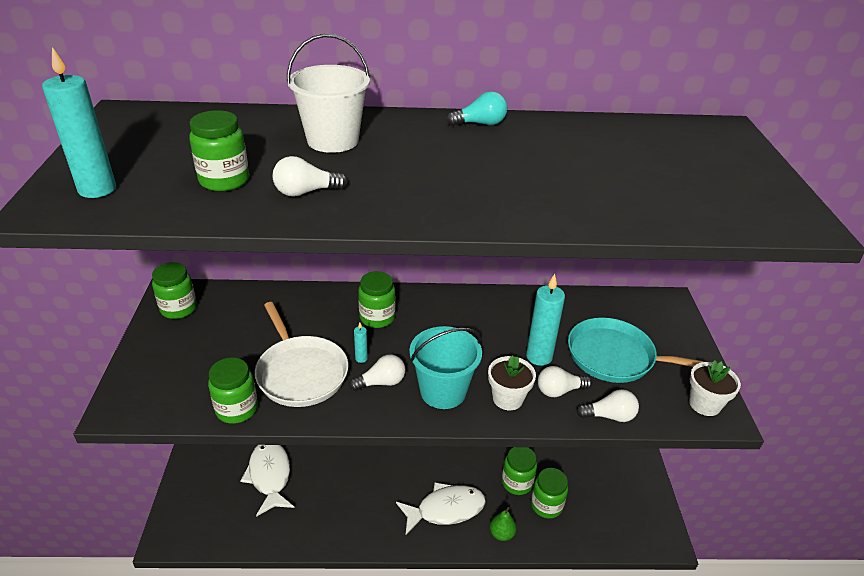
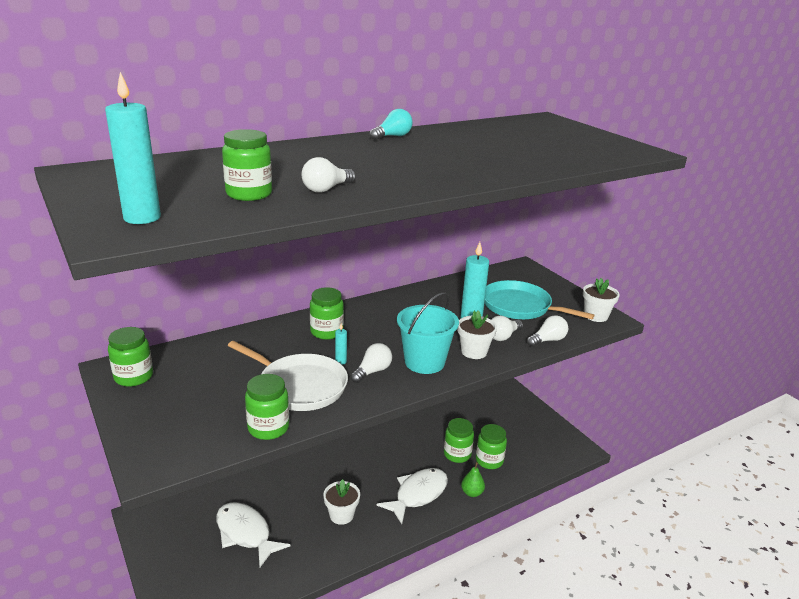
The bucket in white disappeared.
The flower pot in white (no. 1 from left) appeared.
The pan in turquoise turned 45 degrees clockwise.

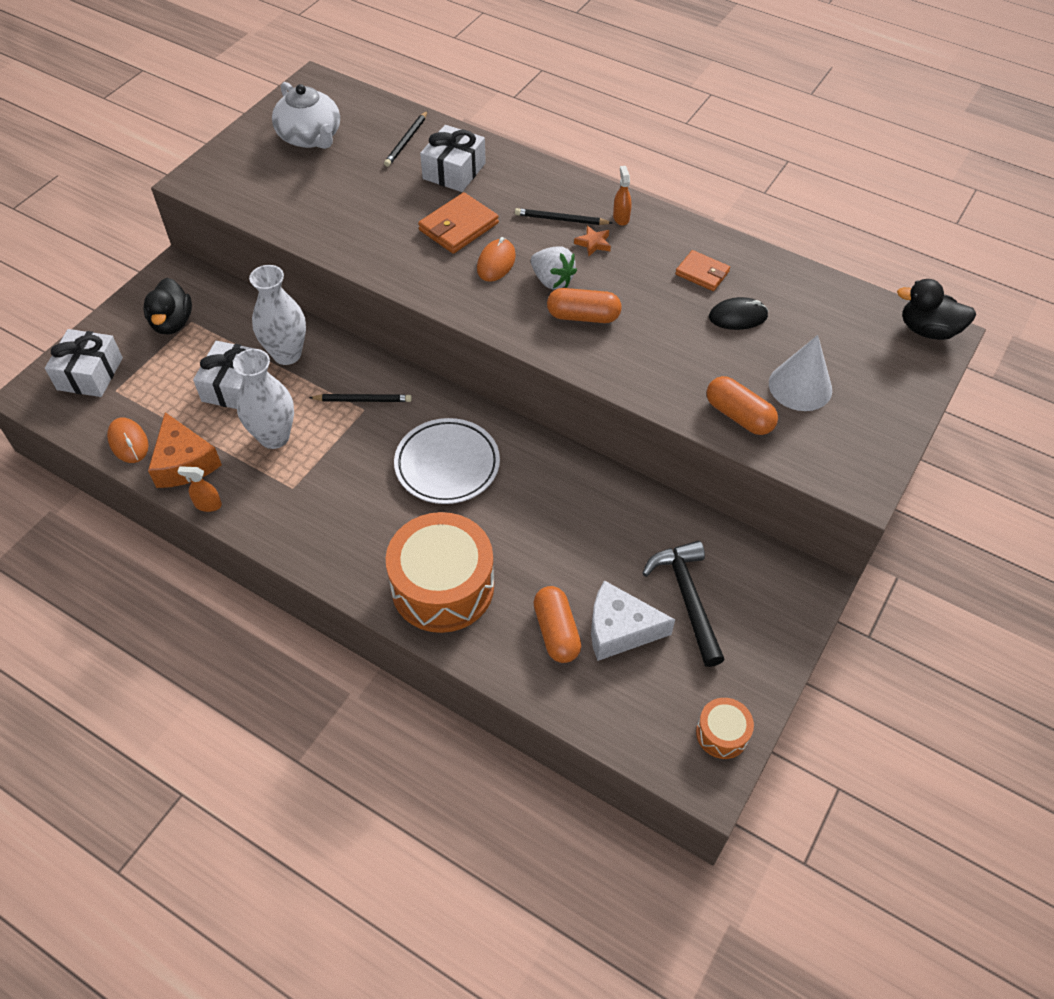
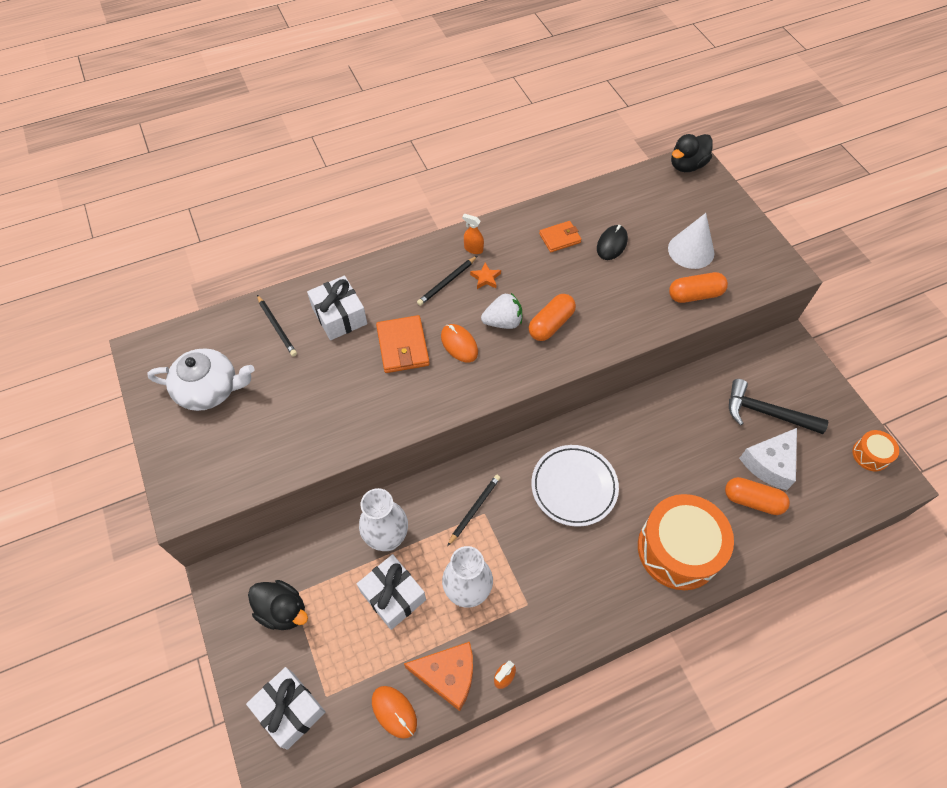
The mouse in orange (no. 1 from left) turned 45 degrees clockwise.

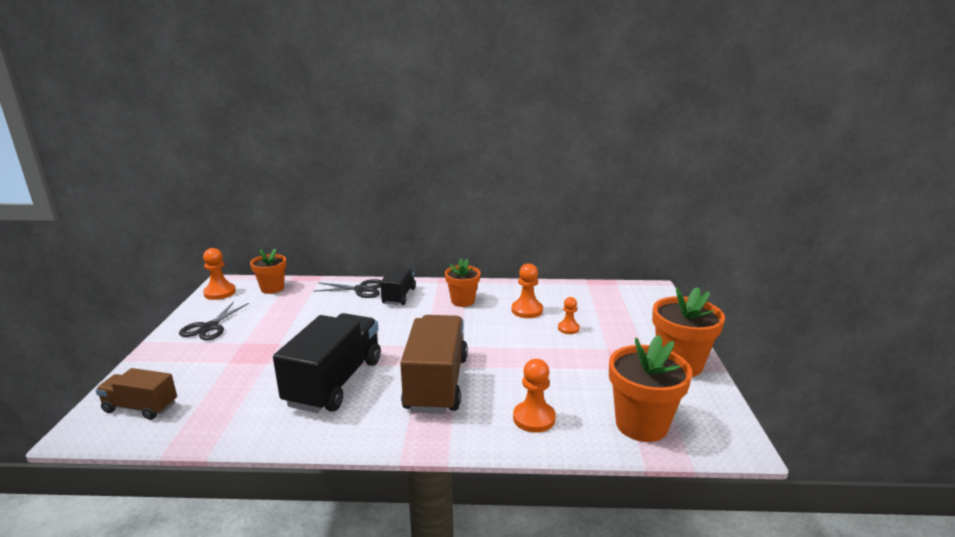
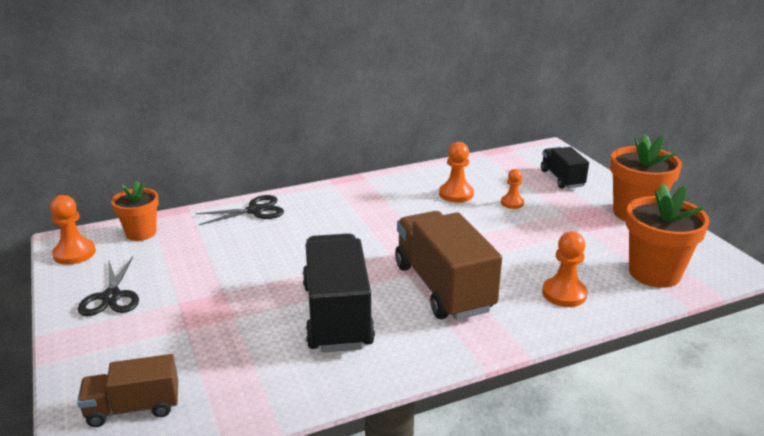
The flower pot in orange (no. 2 from left) disappeared.
The truck in black (no. 2 from left) moved.

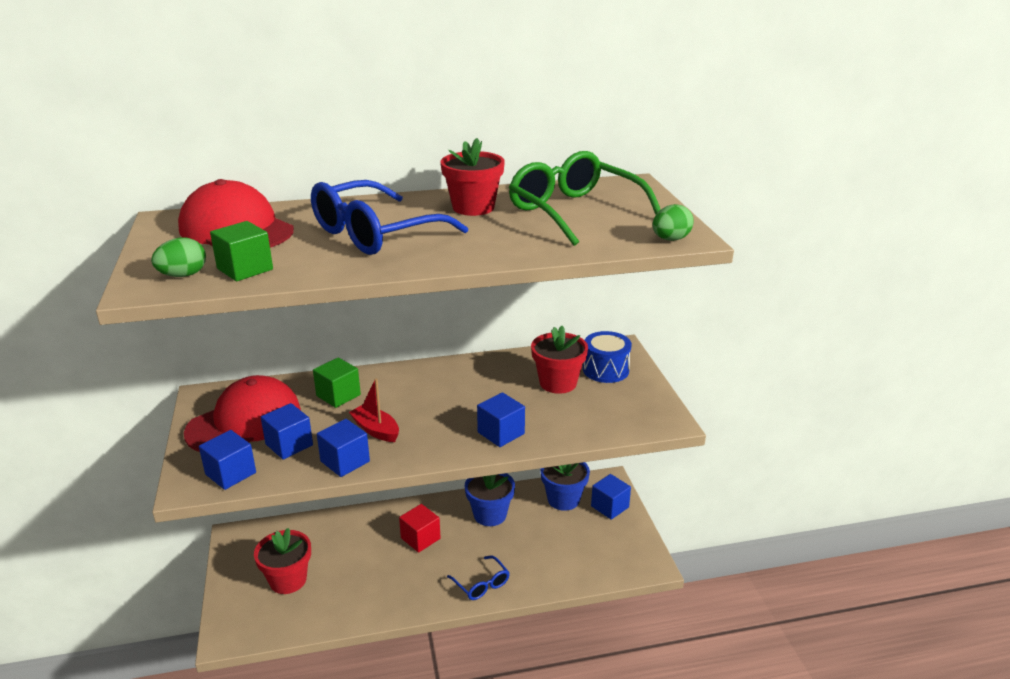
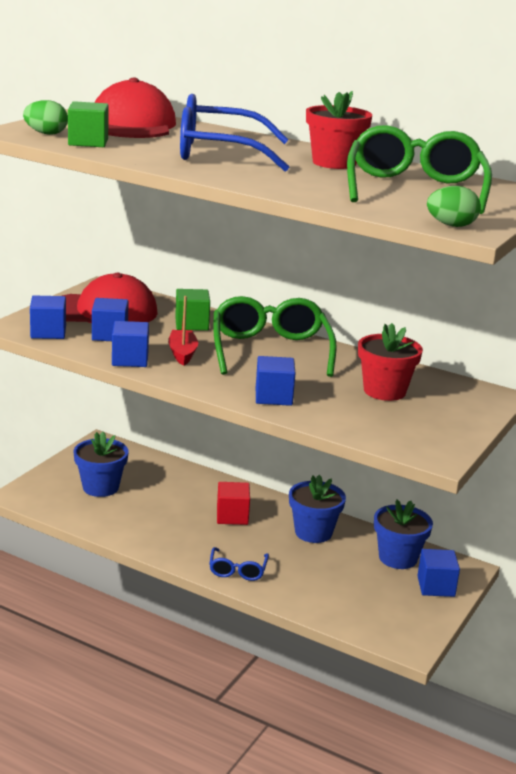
The drum in blue disappeared.
The glasses in green (no. 1 from left) appeared.
The flower pot in red (no. 1 from left) became the flower pot in blue (no. 1 from left).

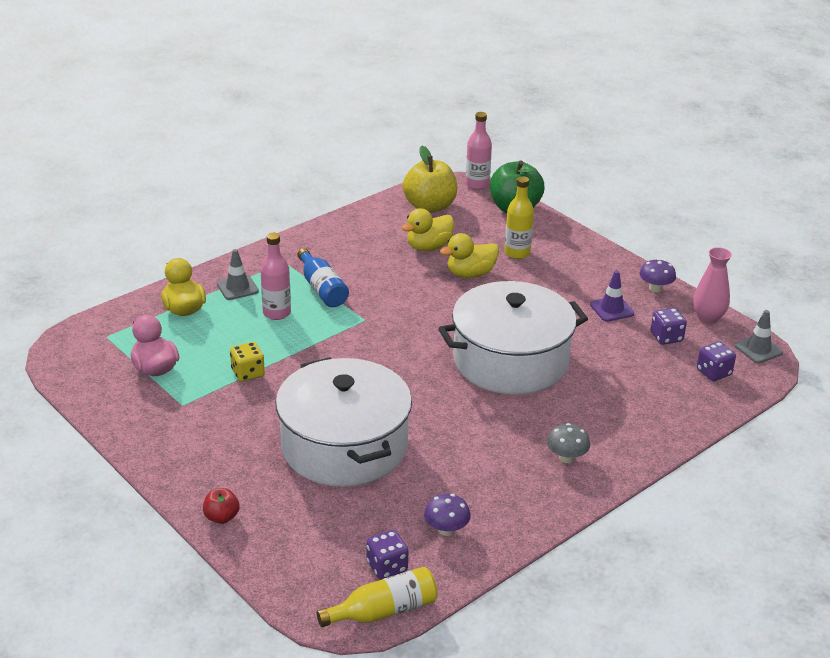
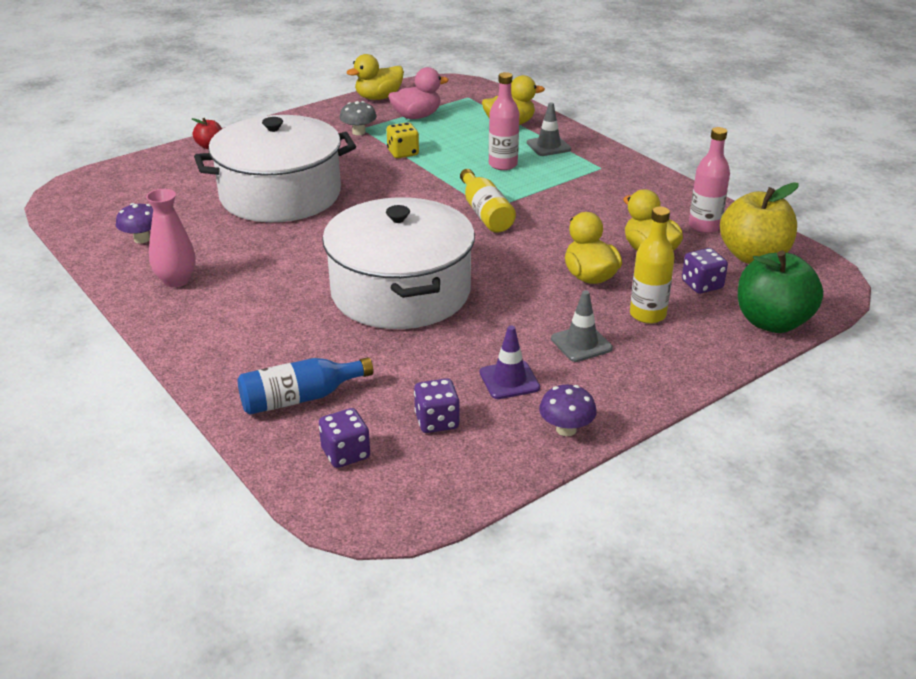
The duck in yellow (no. 1 from left) appeared.
The bottle in blue moved.
The bottle in yellow (no. 1 from left) moved.
The dice in purple (no. 1 from left in the first image) moved.
The bottle in pink (no. 2 from left) moved.
The mushroom in grey moved.
The vase in pink moved.
The traffic cone in grey (no. 2 from left) moved.

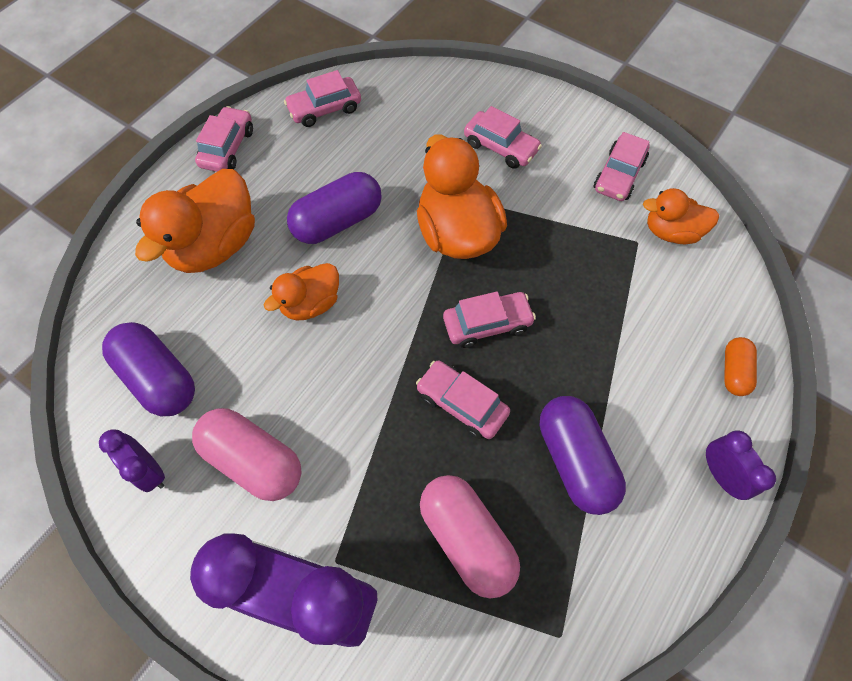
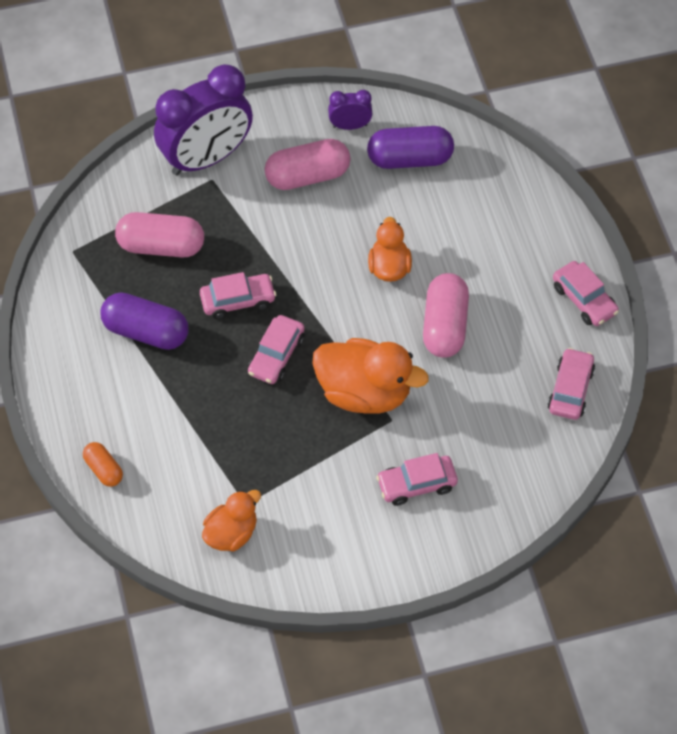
The duck in orange (no. 1 from left) disappeared.
The car in pink (no. 6 from left) disappeared.
The clock in purple (no. 3 from left) disappeared.
The capsule in purple (no. 2 from left) became the capsule in pink (no. 3 from left).

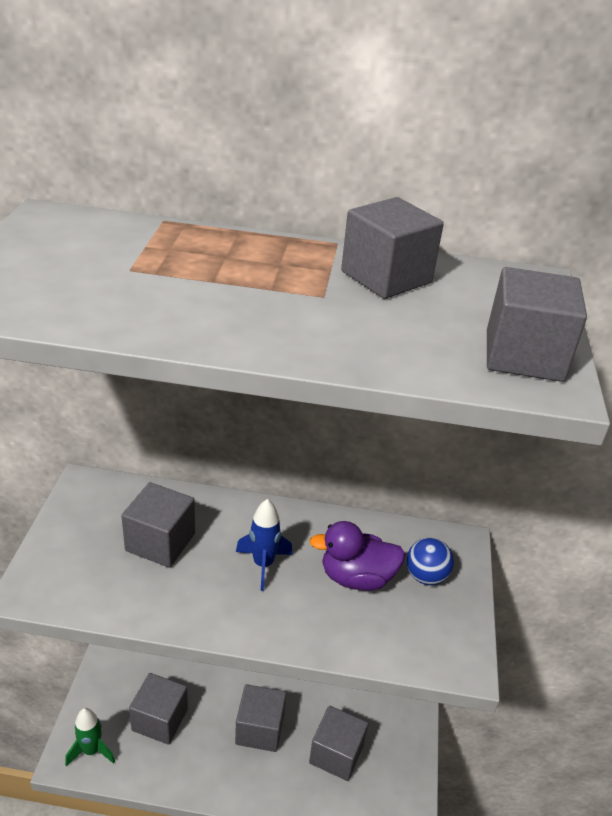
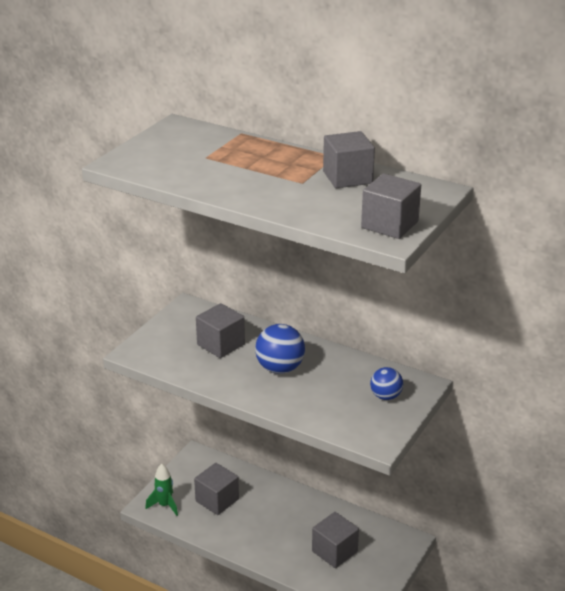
The cube in grey (no. 3 from left) disappeared.
The duck in purple disappeared.
The rocket in blue was replaced by the ball in blue (no. 1 from left).

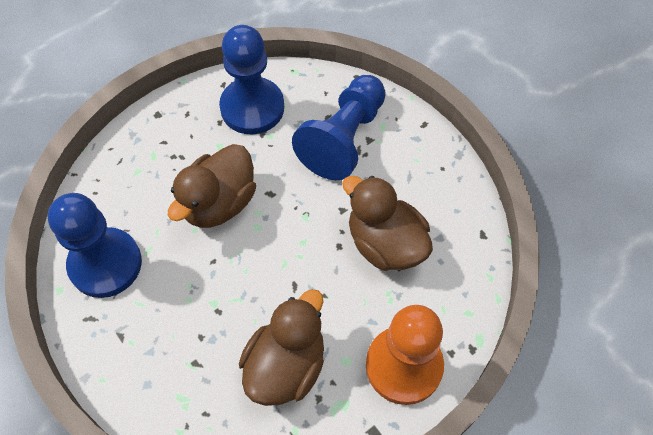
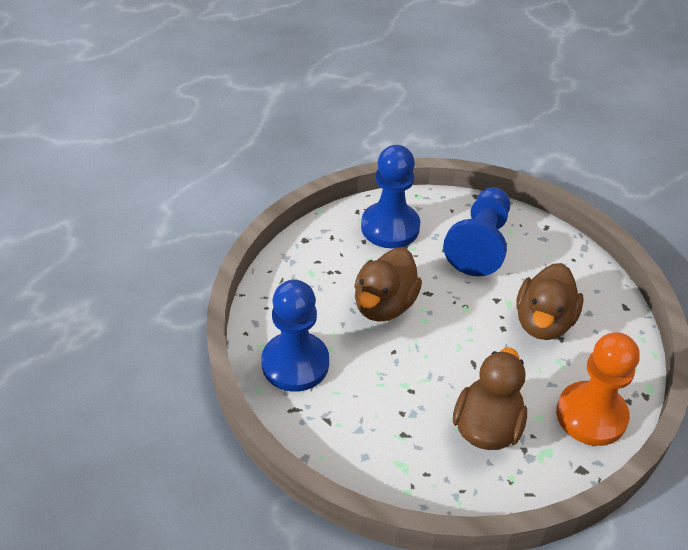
The duck in brown (no. 3 from left) turned 105 degrees counterclockwise.

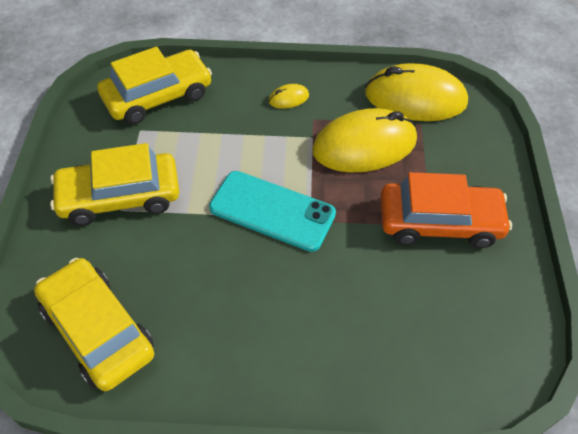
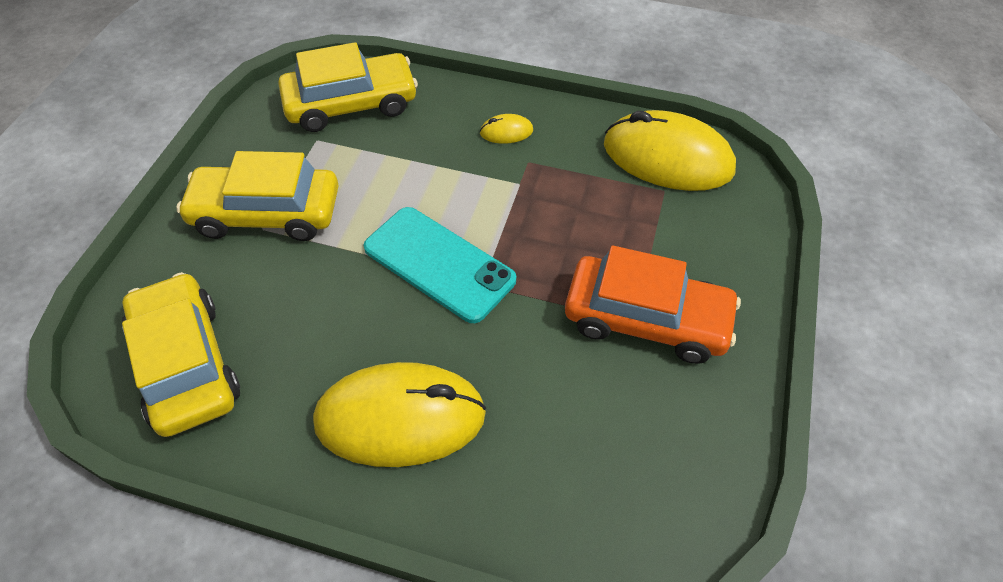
The mouse in yellow (no. 2 from left in the first image) moved.

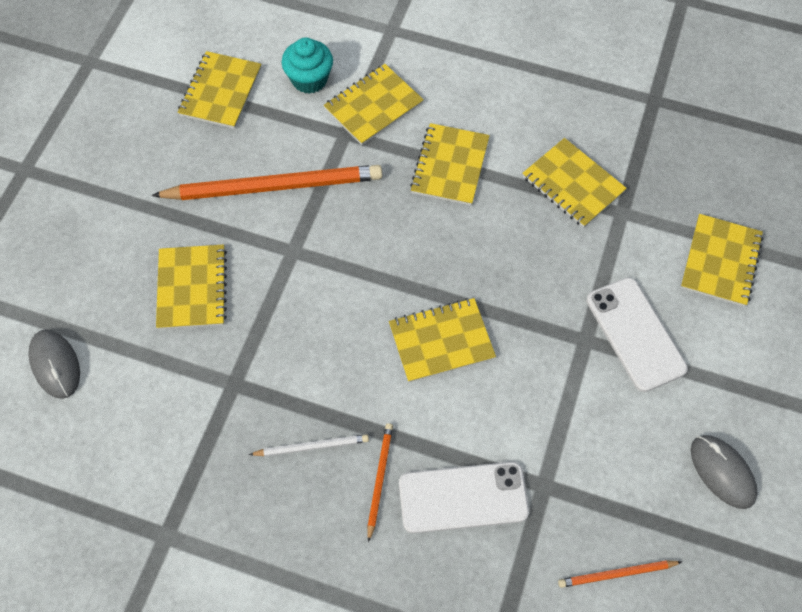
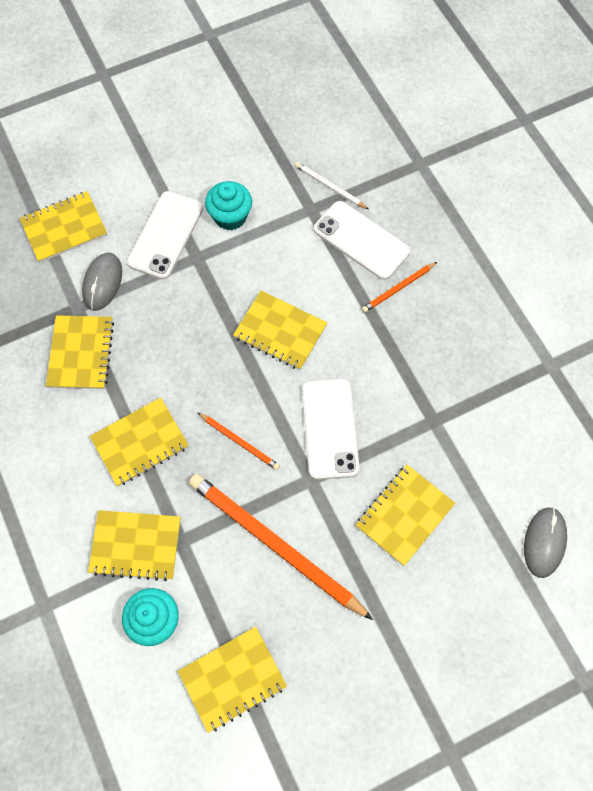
The cupcake in turquoise (no. 2 from left) appeared.
The phone in white (no. 2 from left) appeared.
The pencil in white moved.
The pencil in orange (no. 3 from left in the first image) moved.
The mouse in grey (no. 2 from left in the first image) moved.

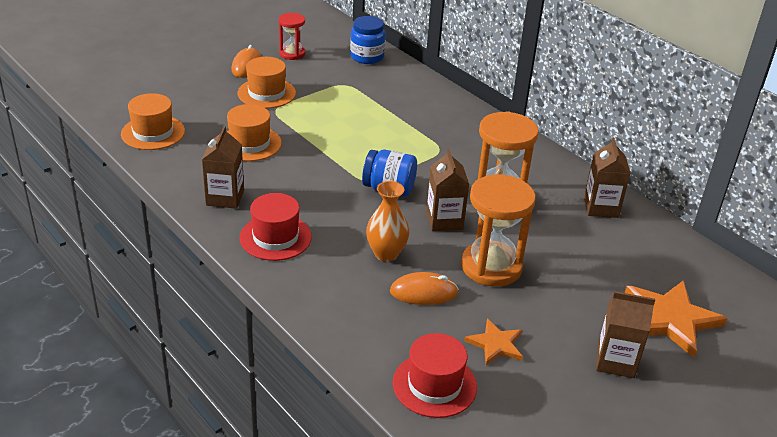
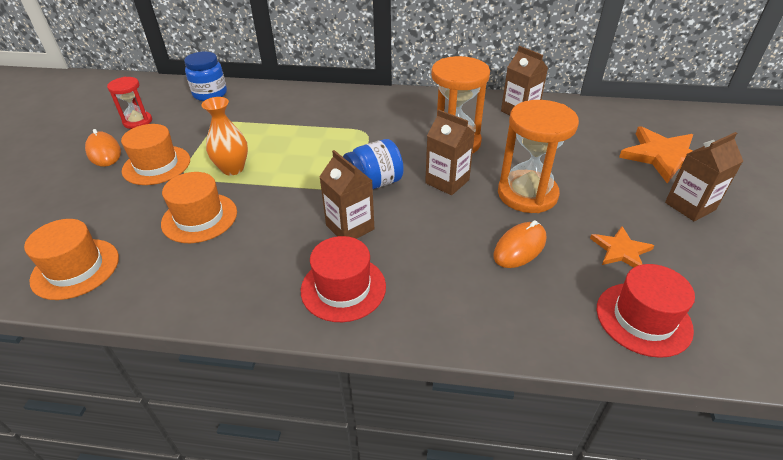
The carton in brown (no. 1 from left) moved.
The vase in orange moved.

